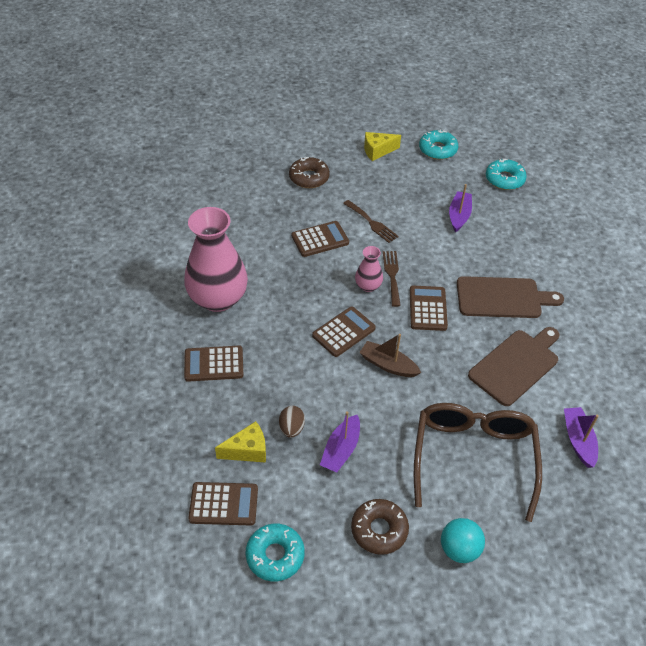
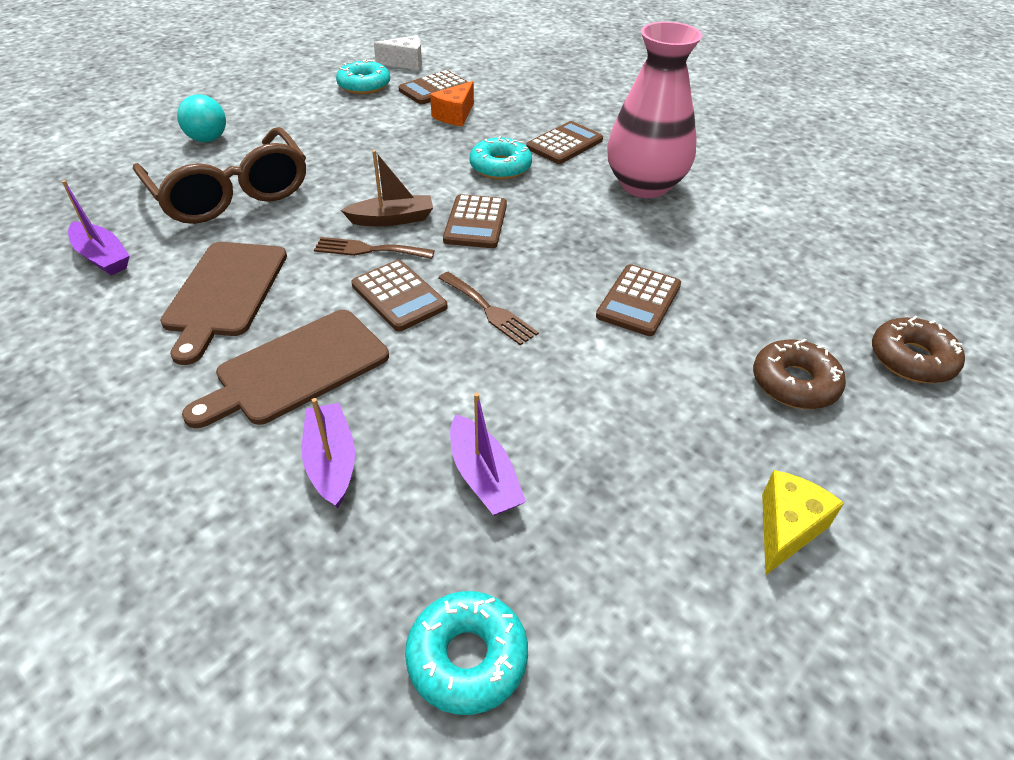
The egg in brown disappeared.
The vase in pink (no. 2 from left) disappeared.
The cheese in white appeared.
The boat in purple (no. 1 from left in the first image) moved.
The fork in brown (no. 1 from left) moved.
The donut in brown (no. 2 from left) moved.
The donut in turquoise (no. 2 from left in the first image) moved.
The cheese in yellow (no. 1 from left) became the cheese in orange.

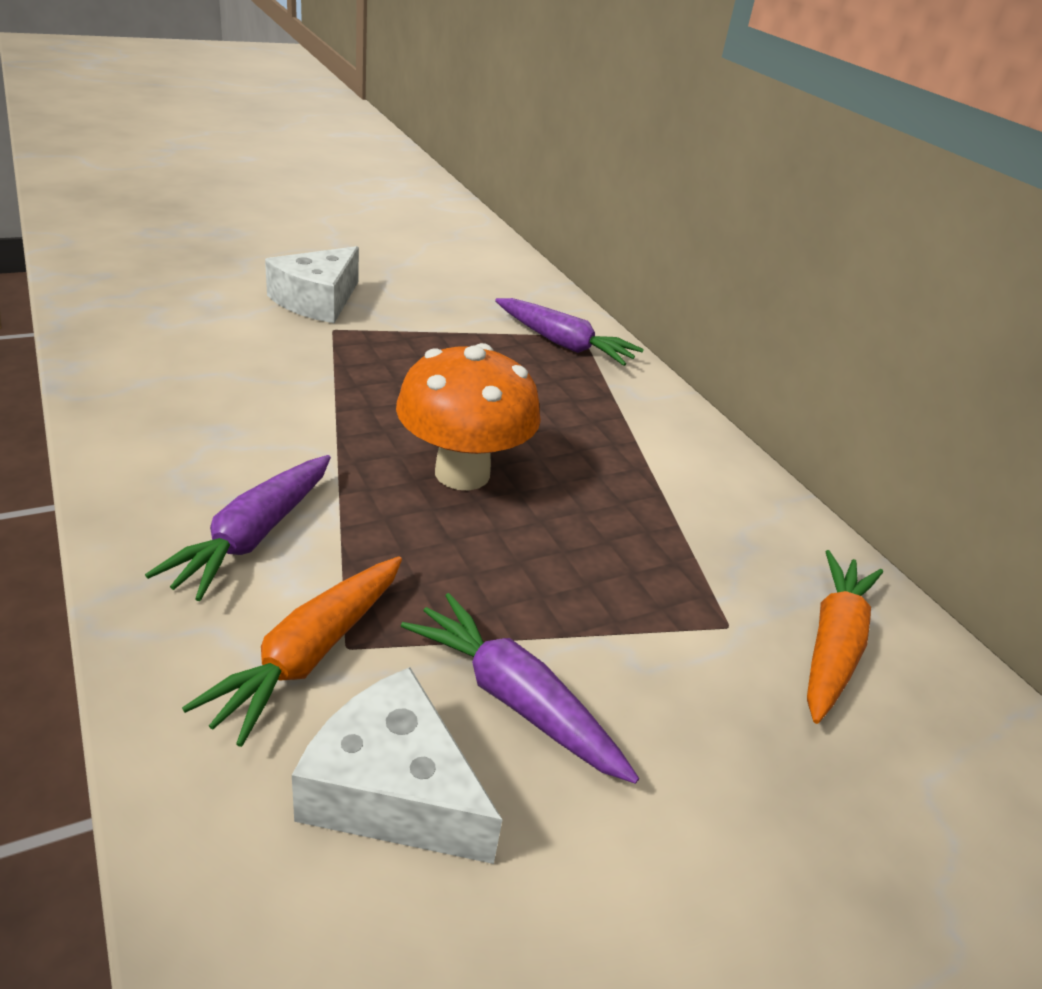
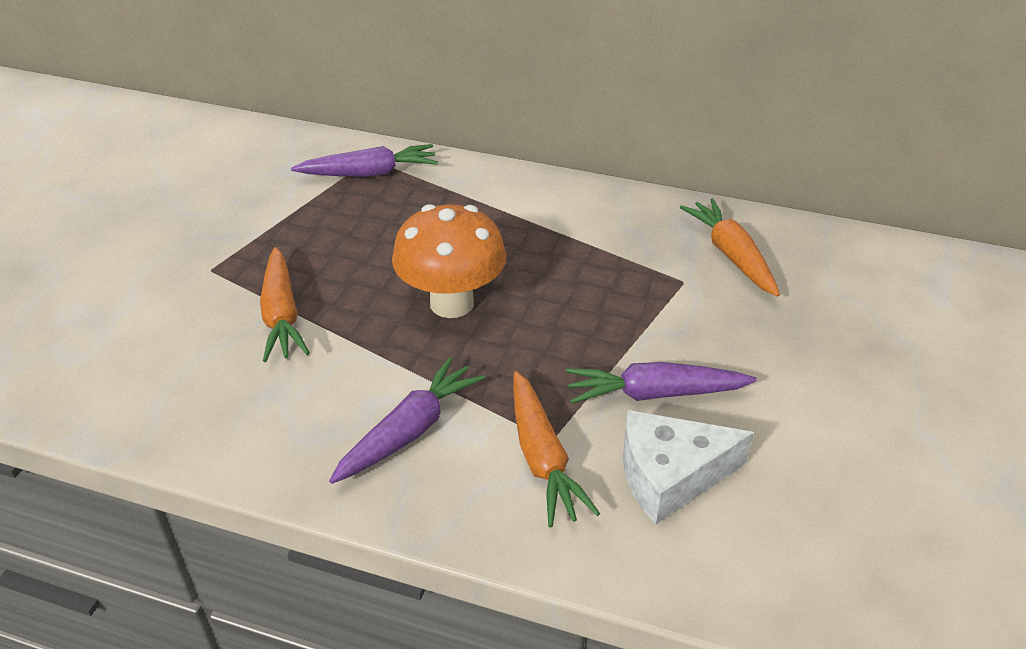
The cheese in white (no. 1 from left) disappeared.
The carrot in orange (no. 1 from left) appeared.
The carrot in purple (no. 1 from left in the first image) turned 120 degrees counterclockwise.

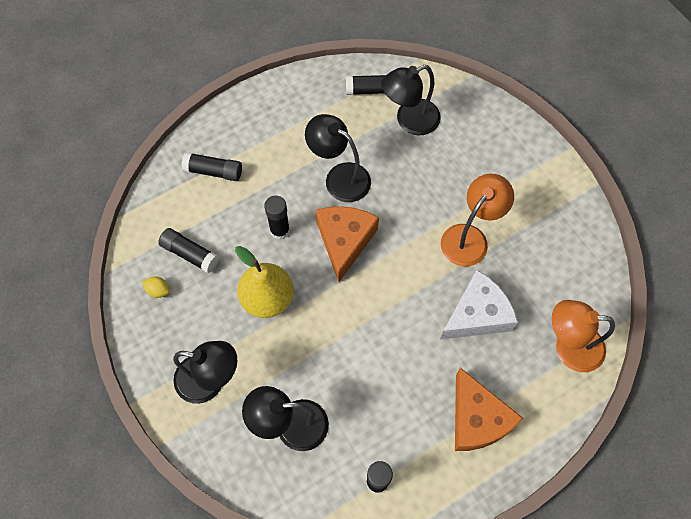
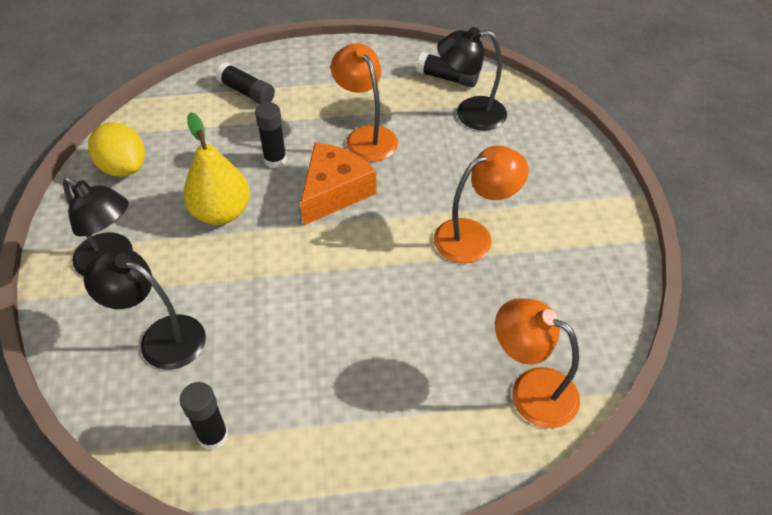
The glue stick in black (no. 1 from left) disappeared.
The cheese in white disappeared.
The cheese in orange (no. 2 from left) disappeared.
The lamp in black (no. 3 from left) became the lamp in orange (no. 1 from left).
The lemon in yellow changed to 2.18 times the size.

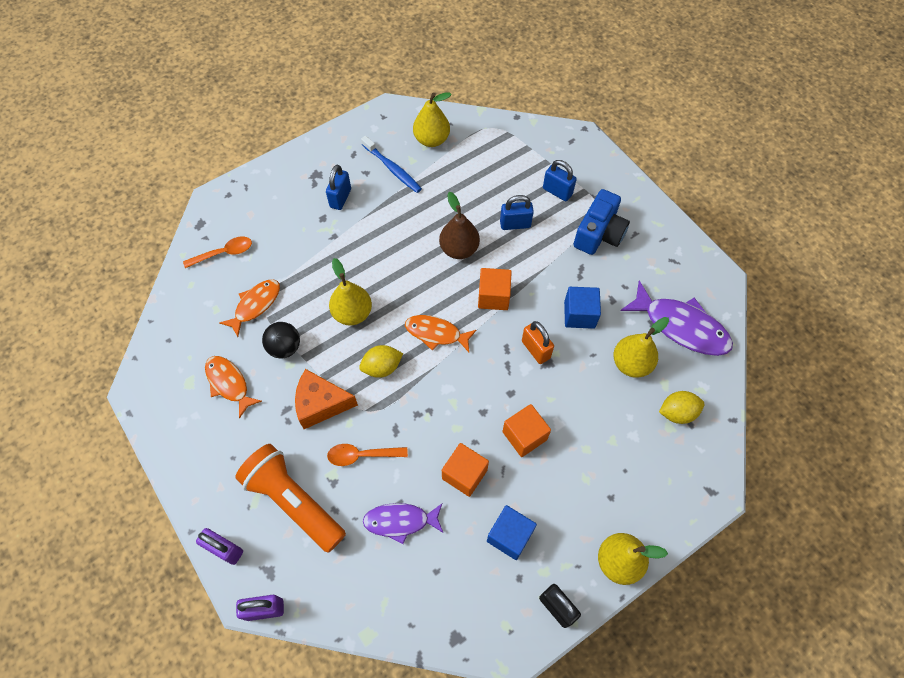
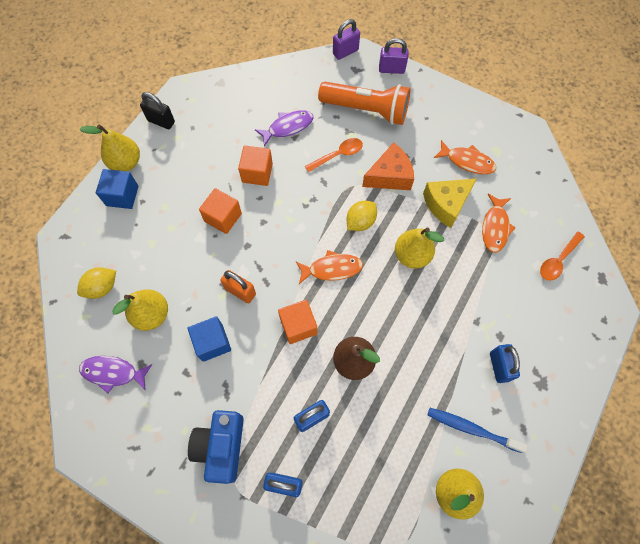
The cube in blue (no. 1 from left) moved.
The ball in black was replaced by the cheese in yellow.
The fish in purple (no. 2 from left in the first image) changed to 0.64 times the size.

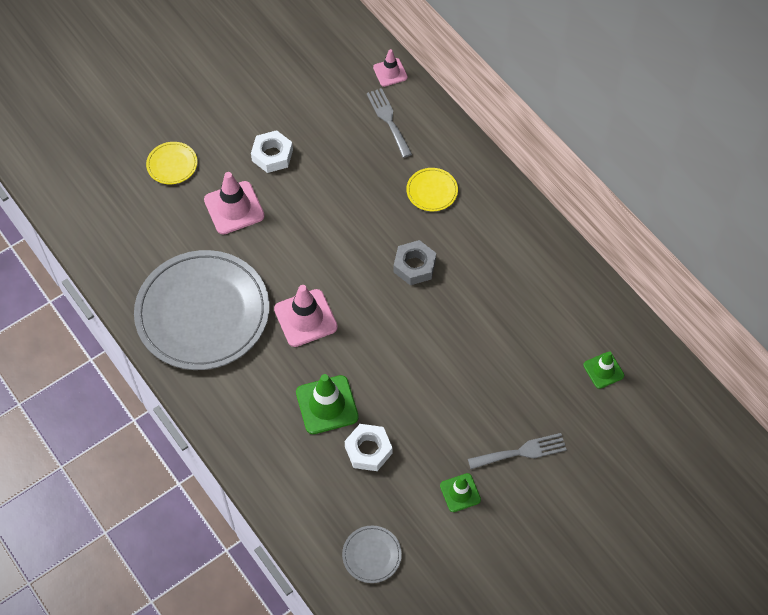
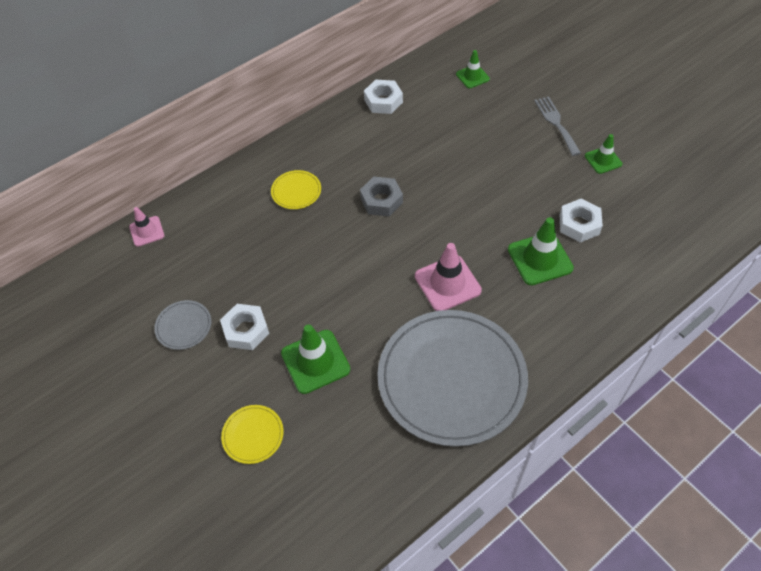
The fork in grey (no. 1 from left) disappeared.
The nut in white (no. 2 from left) appeared.
The plate in grey (no. 2 from left in the first image) moved.
The traffic cone in pink (no. 1 from left) became the traffic cone in green (no. 1 from left).

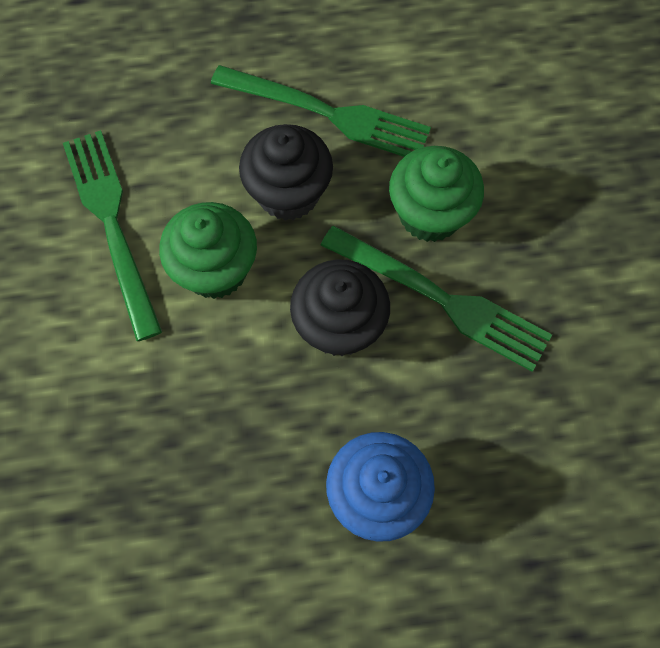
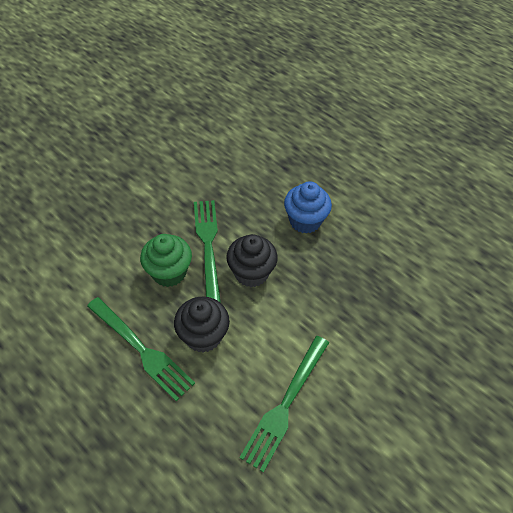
The cupcake in green (no. 1 from left) disappeared.
The fork in green (no. 2 from left in the first image) turned 150 degrees clockwise.

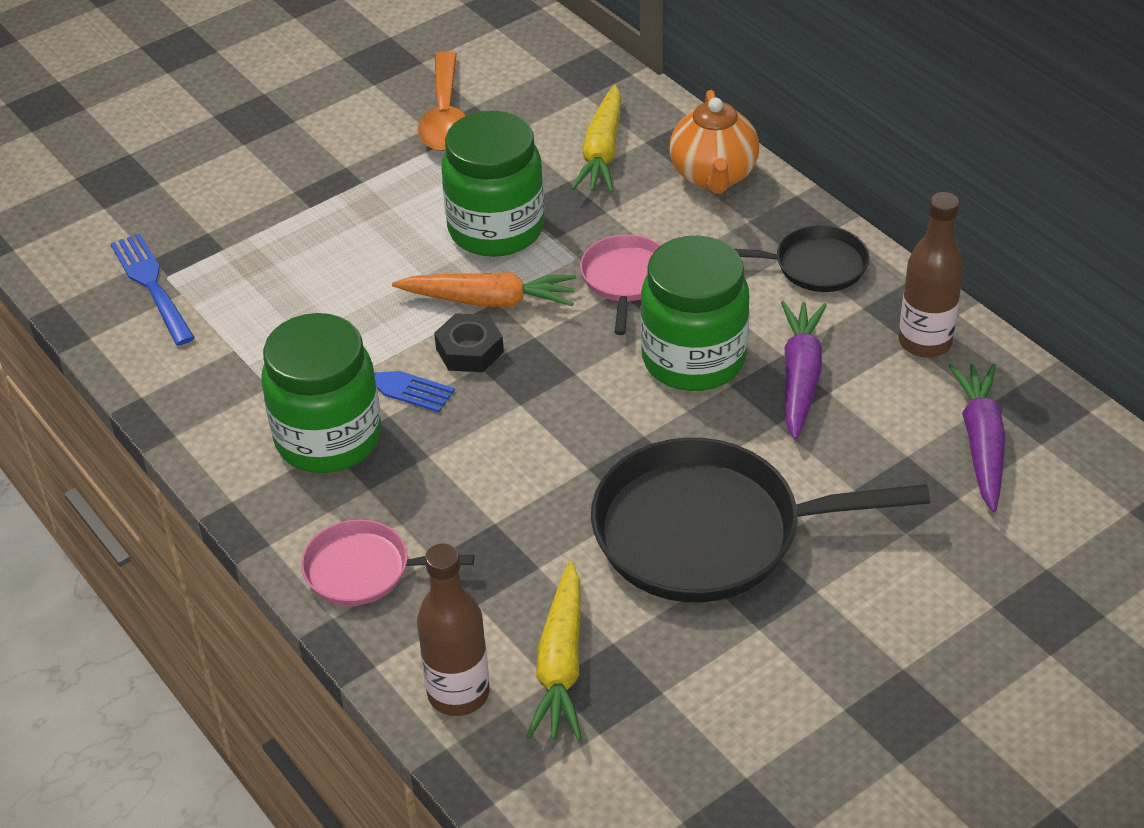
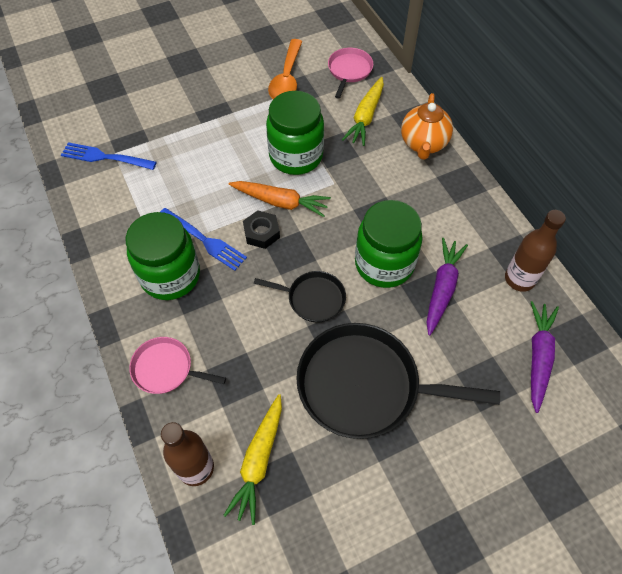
The pan in pink (no. 2 from left) moved.
The pan in black (no. 2 from left in the first image) moved.
The fork in blue (no. 1 from left) turned 60 degrees counterclockwise.

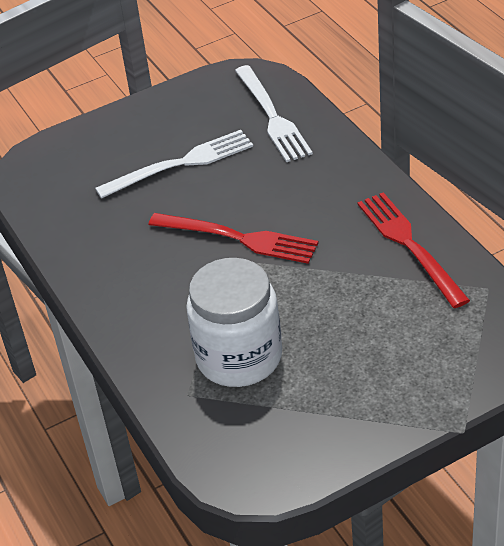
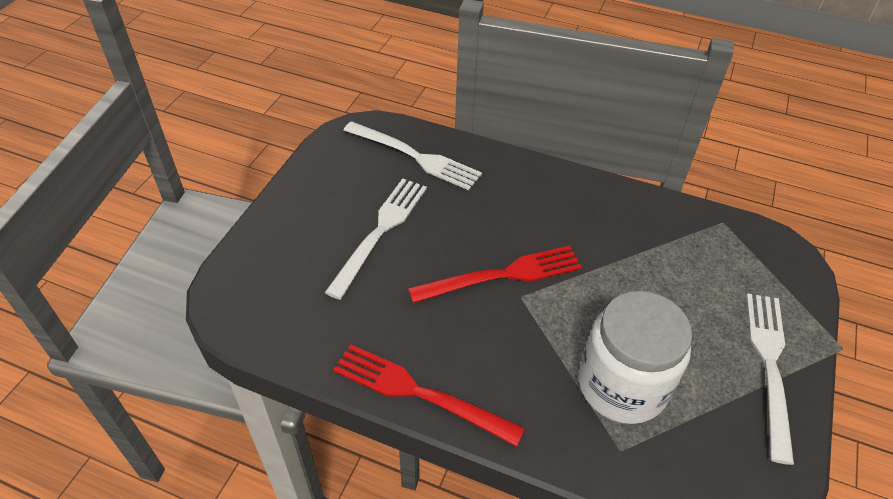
The fork in white (no. 3 from left) appeared.
The fork in red (no. 2 from left in the first image) moved.

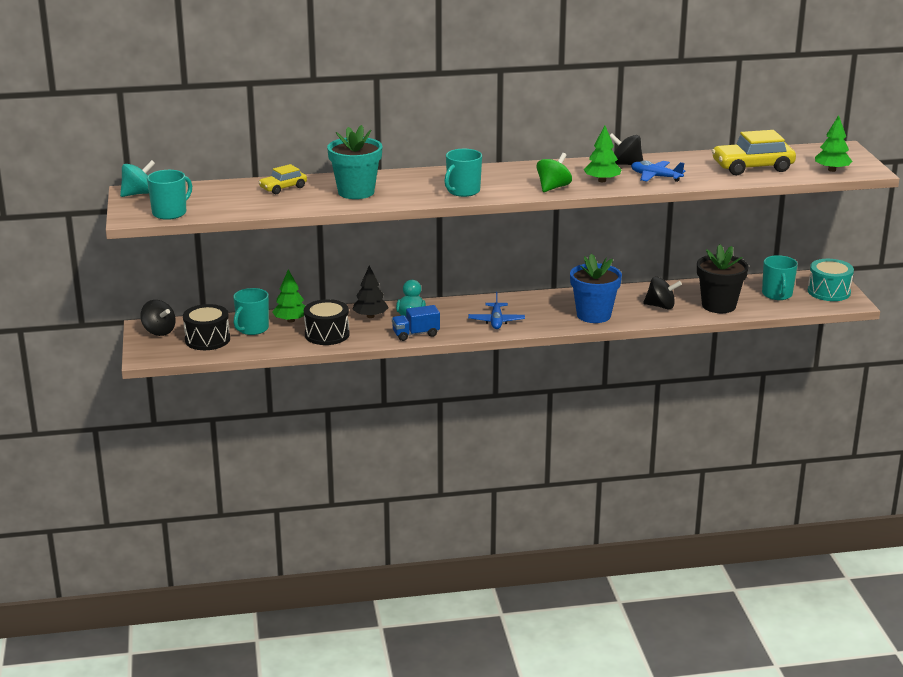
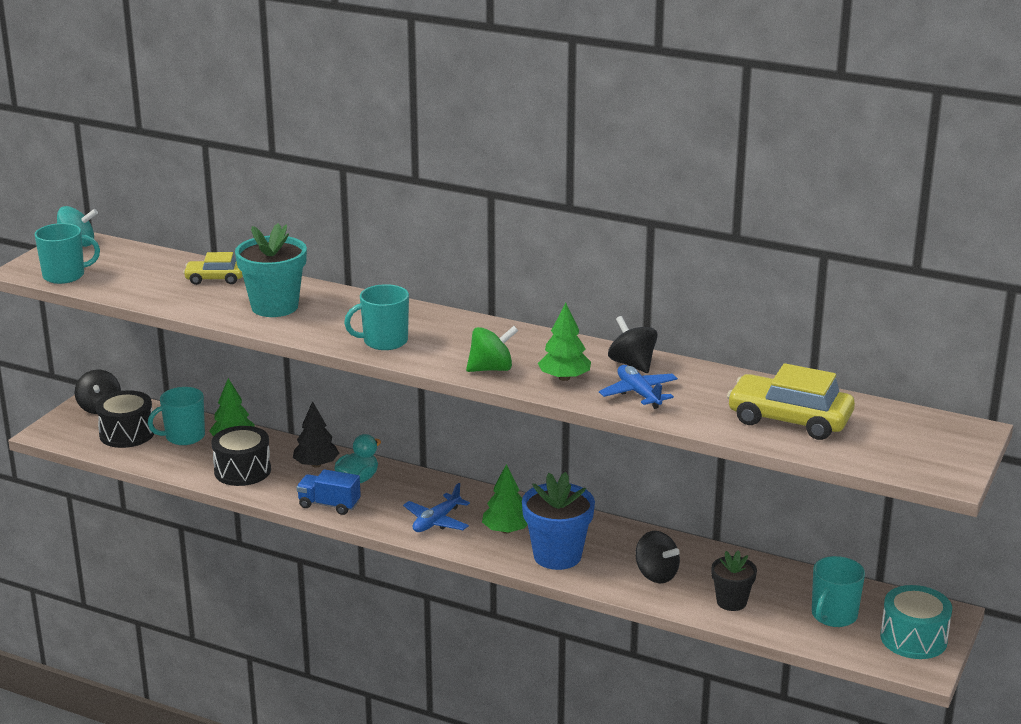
The tree in green (no. 3 from left in the first image) moved.
The flower pot in black changed to 0.60 times the size.

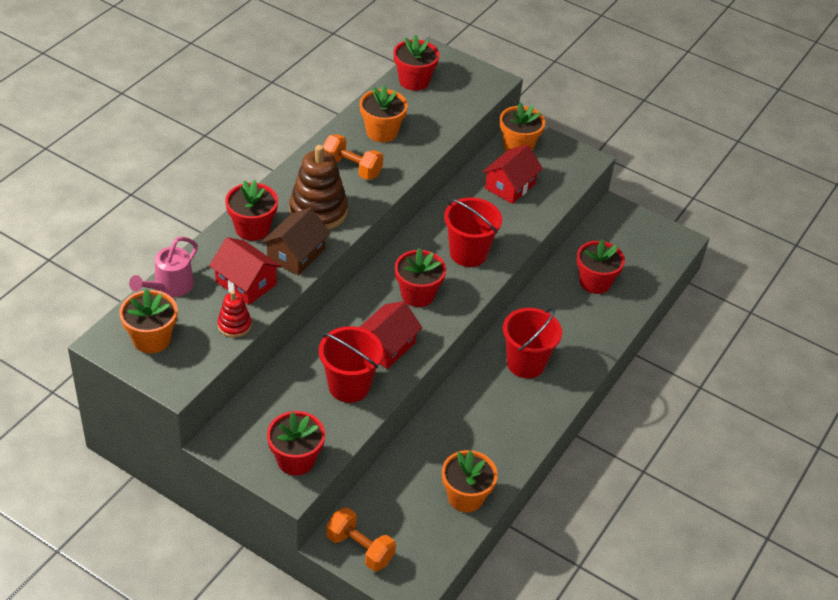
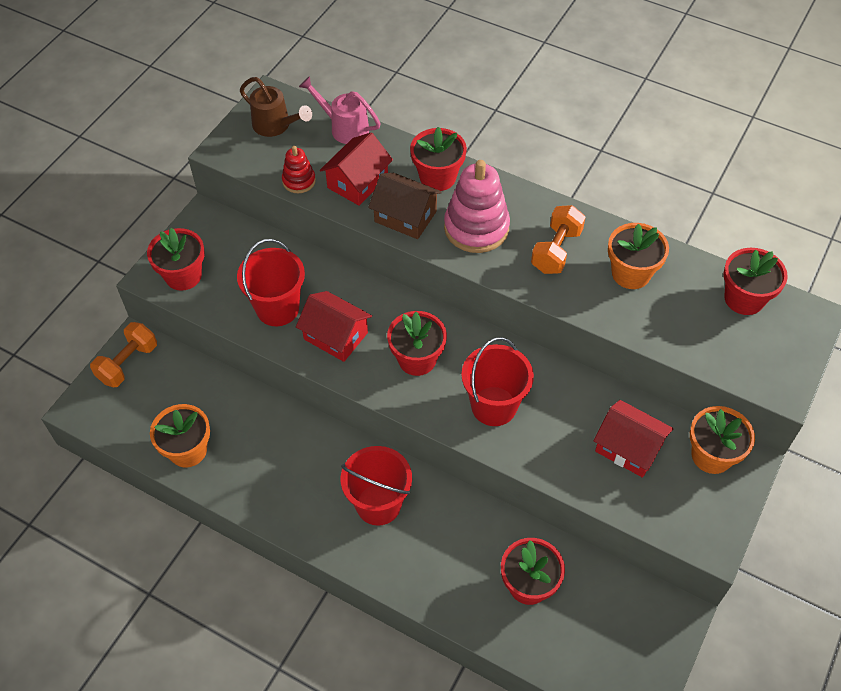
The flower pot in orange (no. 1 from left) was replaced by the watering can in brown.
The stacking toy in brown became the stacking toy in pink.

